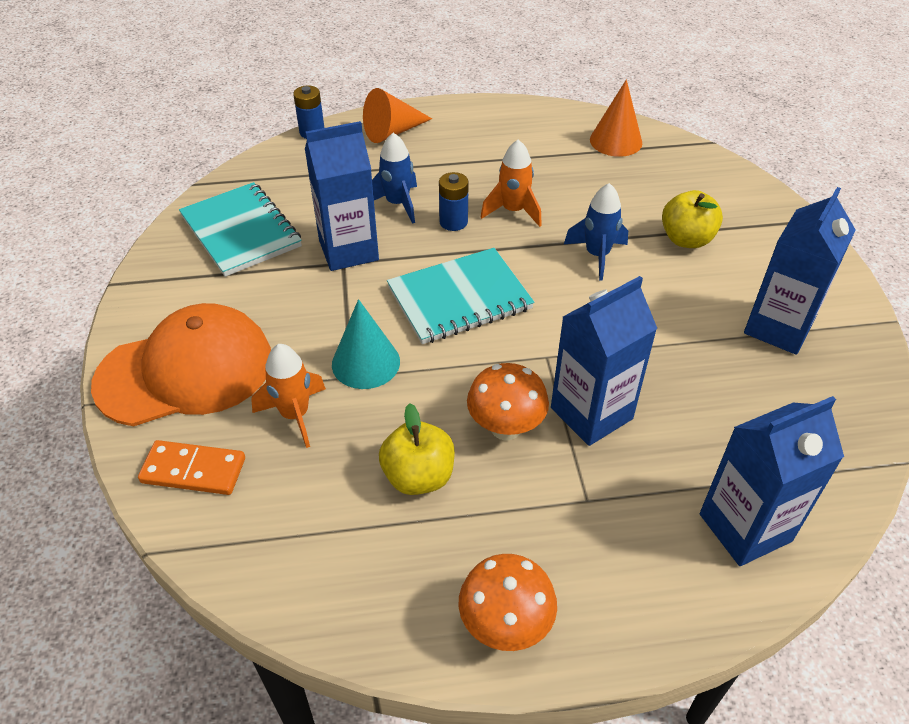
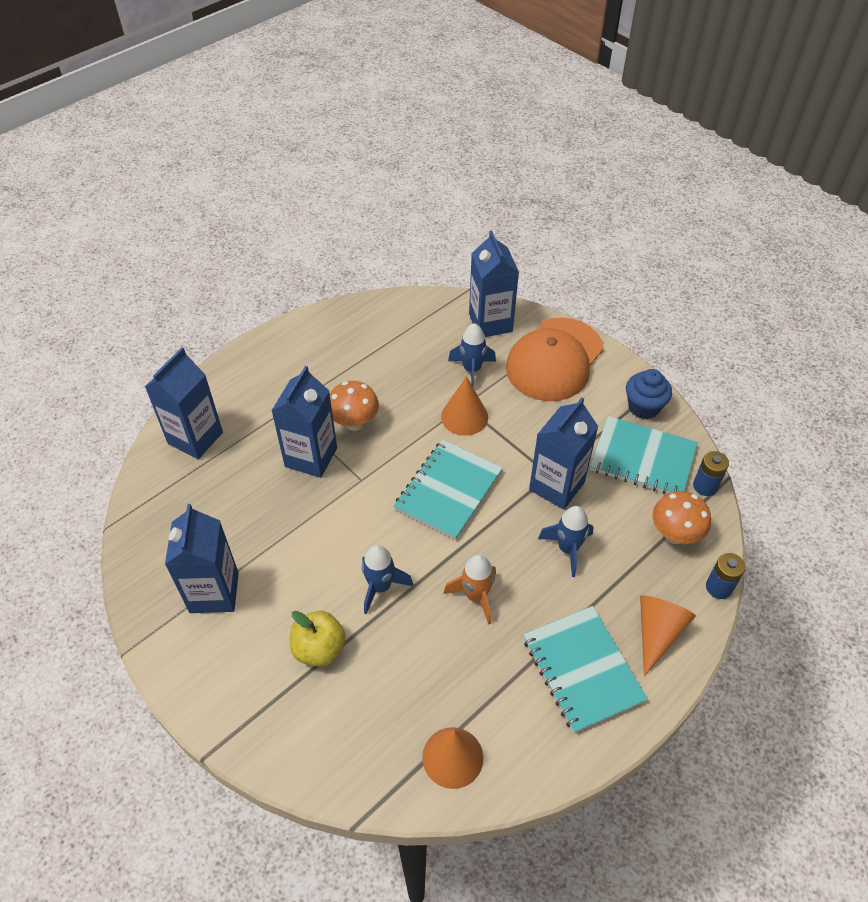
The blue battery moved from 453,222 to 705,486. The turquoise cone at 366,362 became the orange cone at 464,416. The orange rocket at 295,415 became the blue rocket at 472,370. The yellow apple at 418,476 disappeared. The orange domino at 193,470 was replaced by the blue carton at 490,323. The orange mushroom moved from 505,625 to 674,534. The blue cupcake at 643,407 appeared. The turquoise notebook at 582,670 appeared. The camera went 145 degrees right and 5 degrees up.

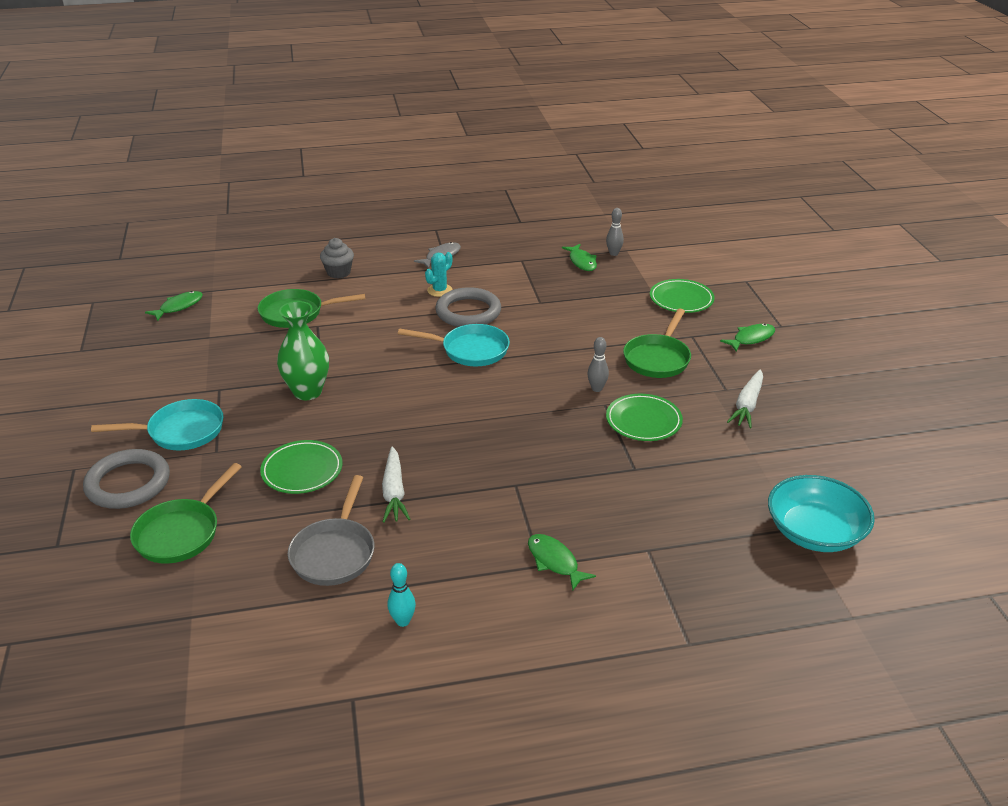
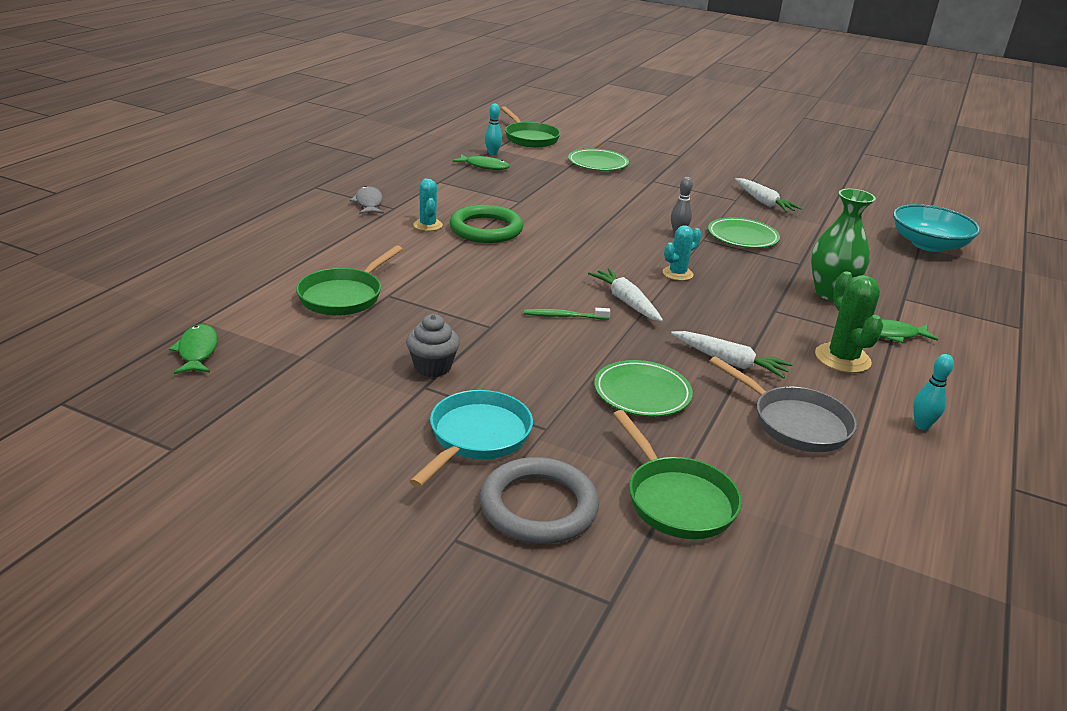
The grey bowling pin at 613,253 became the turquoise bowling pin at 492,153. The grey cupcake moved from 338,272 to 432,367. The grey ring at 468,312 became the green ring at 486,229. The green vase moved from 307,392 to 830,293. The green pan moved from 658,359 to 530,138. The turquoise pan at 470,350 disappeared. The green fish at 751,338 disappeared. The turquoise cactus at 677,274 appeared. The white carrot at 626,302 appeared. The green cactus at 842,358 appeared. The green toothbrush at 564,316 appeared. The camera went 55 degrees left and 5 degrees down.

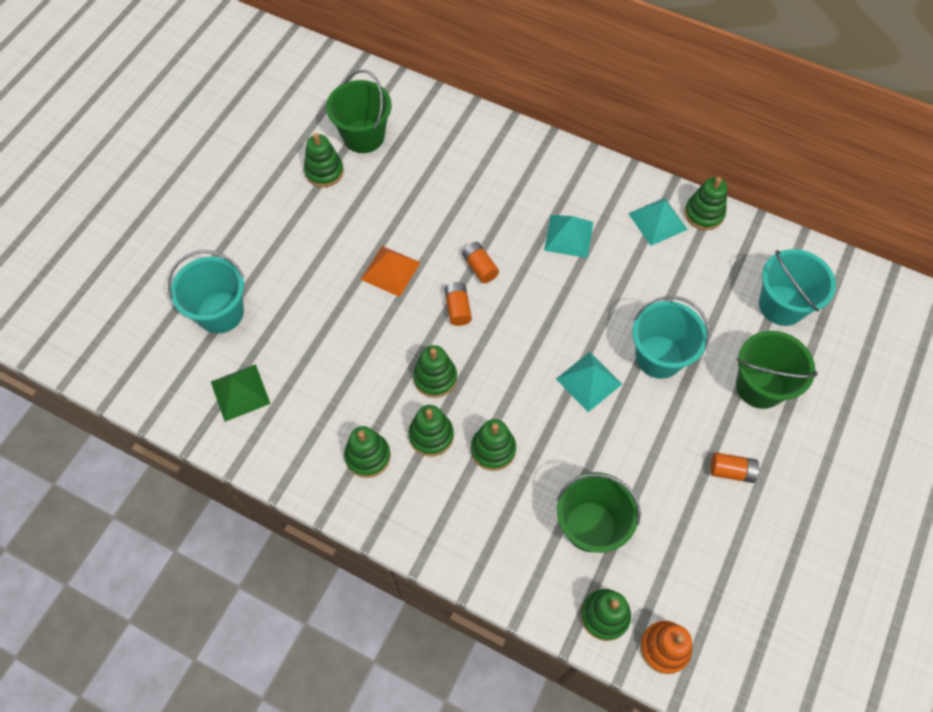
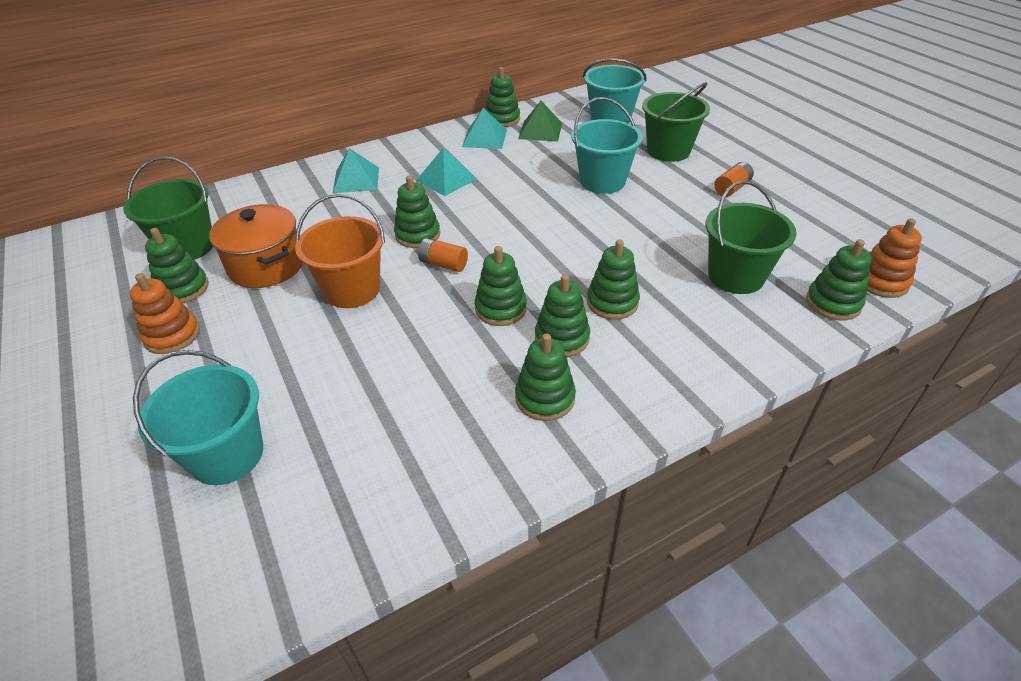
The orange battery at 479,267 was replaced by the green stacking toy at 417,235. The orange pyramid at 390,271 was replaced by the orange bucket at 352,290. The turquoise pyramid moved from 588,381 to 356,180. The green pyramid moved from 240,392 to 540,131. The orange pot at 266,266 appeared. The orange stacking toy at 172,335 appeared. The camera went 55 degrees left and 20 degrees down.

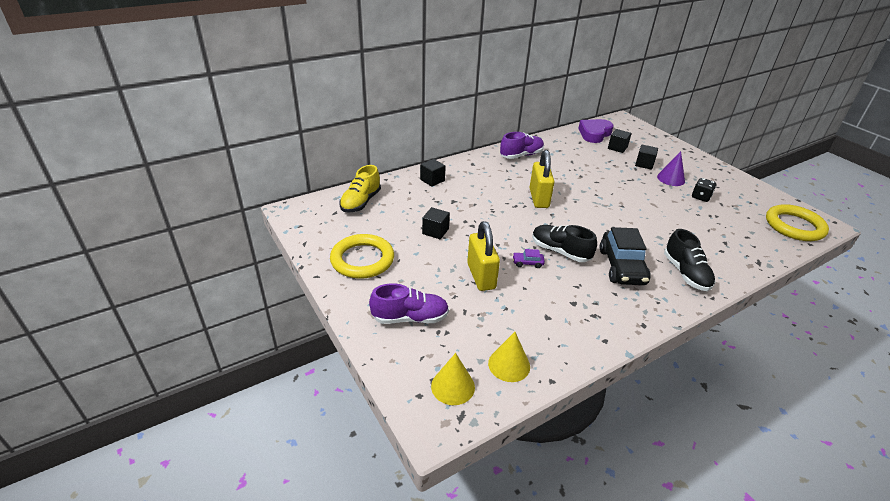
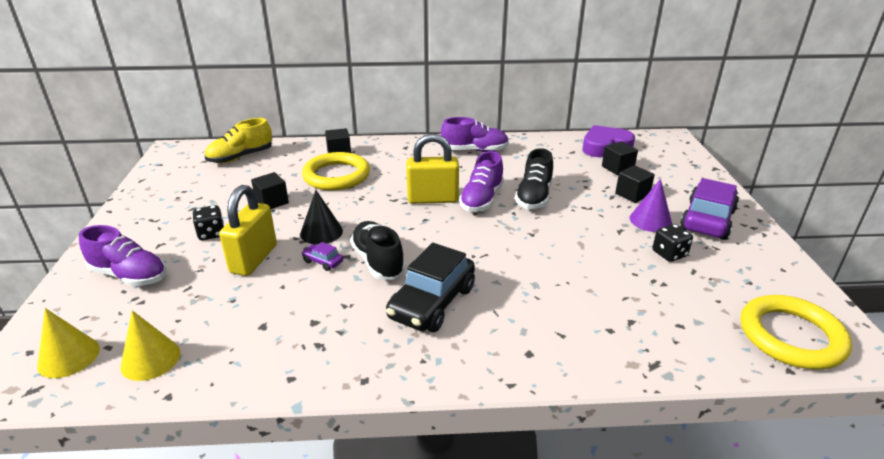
The yellow padlock at 539,198 turned 60 degrees clockwise. The black shoe moved from 685,273 to 534,197. The yellow ring moved from 362,259 to 336,176. The purple shoe at 481,199 appeared. The purple car at 707,220 appeared. The black cone at 321,232 appeared. The black dice at 211,233 appeared. The camera went 30 degrees right and 5 degrees down.

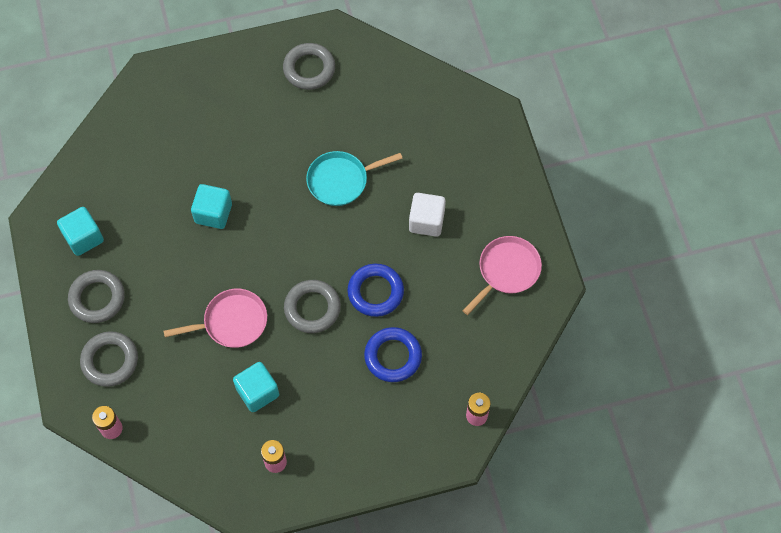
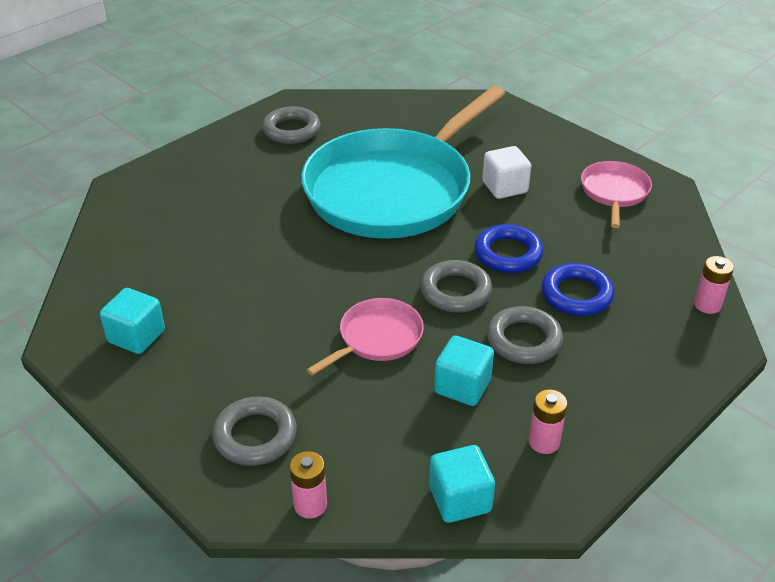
The turquoise pan at 340,180 changed to 2.37 times the size. The turquoise cube moved from 213,213 to 460,499. The grey ring moved from 97,298 to 524,340. The camera went 30 degrees left and 25 degrees down.

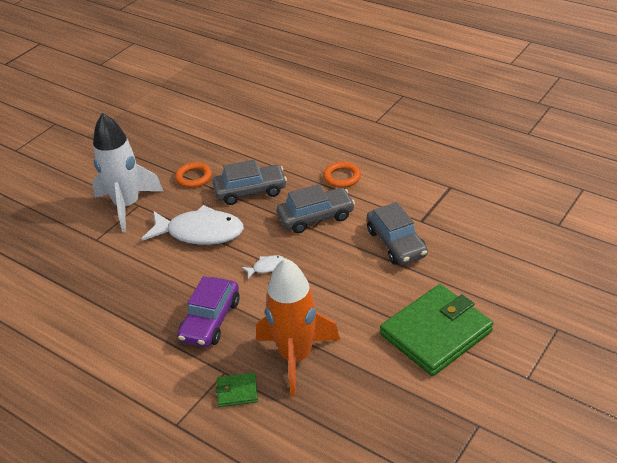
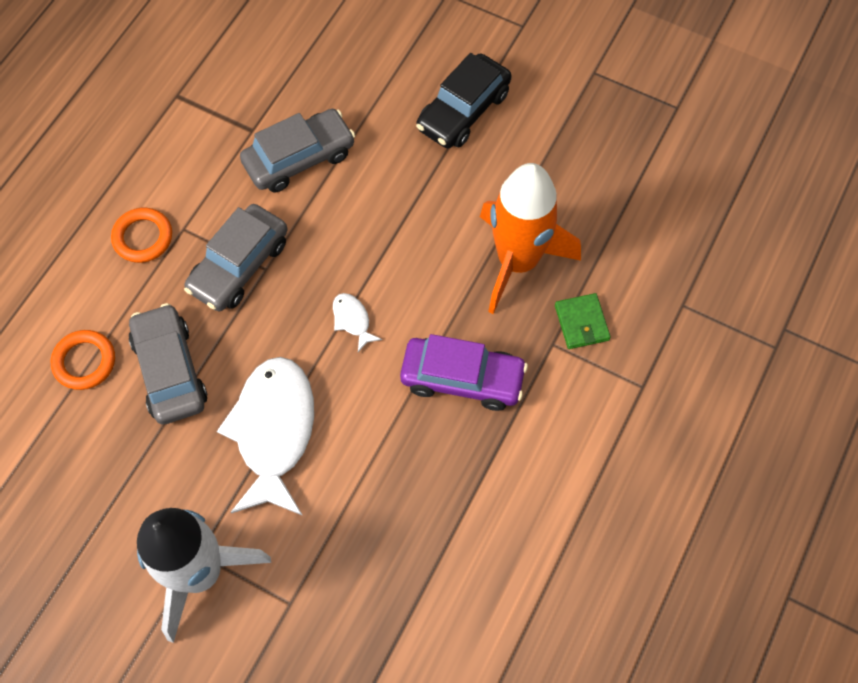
The orange ring moved from 194,177 to 84,362. The grey car at 316,217 turned 120 degrees counterclockwise. The green wallet at 436,333 was replaced by the black car at 463,111. The camera went 100 degrees left and 25 degrees up.

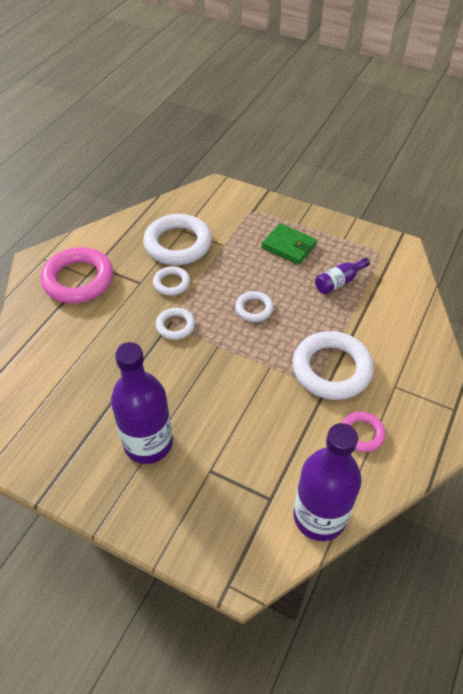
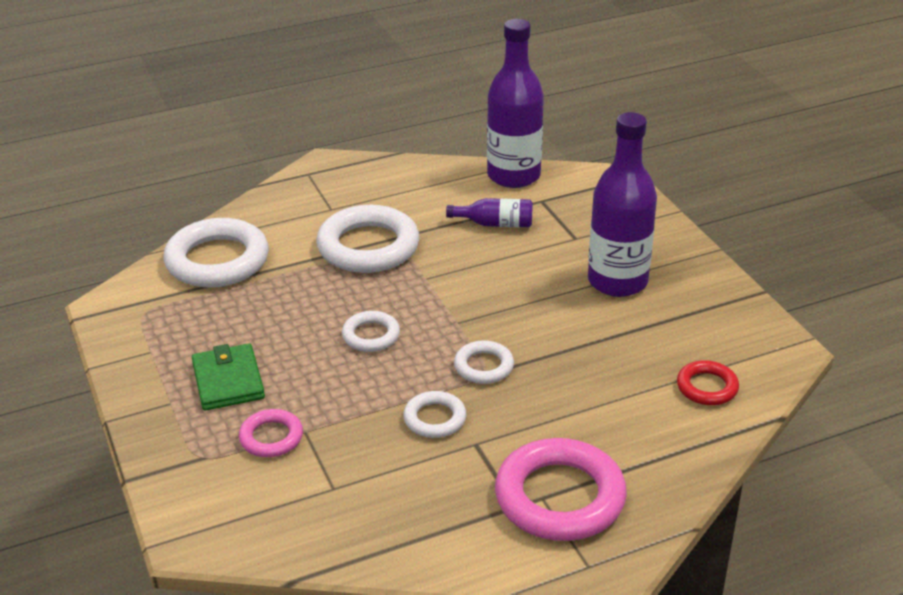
The white ring moved from 178,244 to 217,260. The purple bottle moved from 339,282 to 495,224. The pink ring moved from 361,433 to 271,437. The red ring at 707,387 appeared. The camera went 140 degrees left and 15 degrees down.

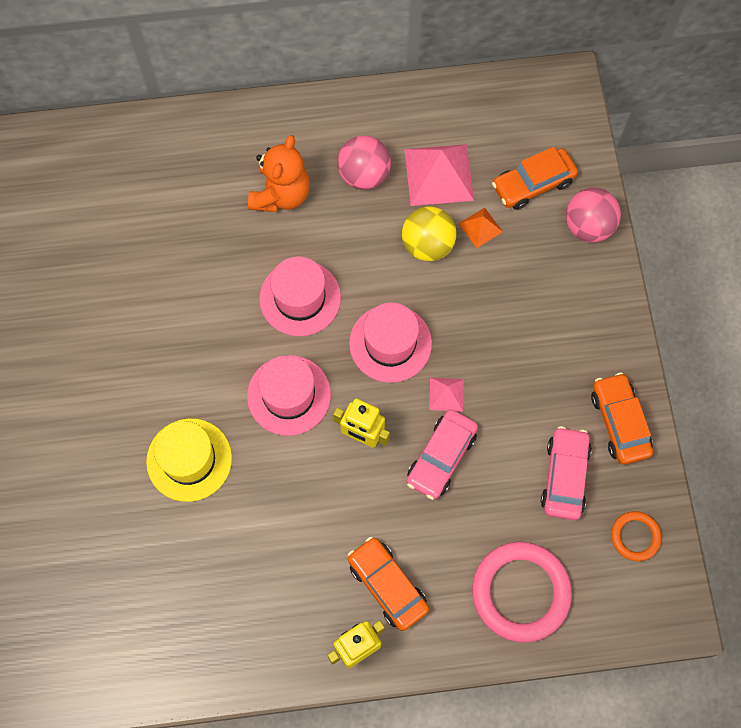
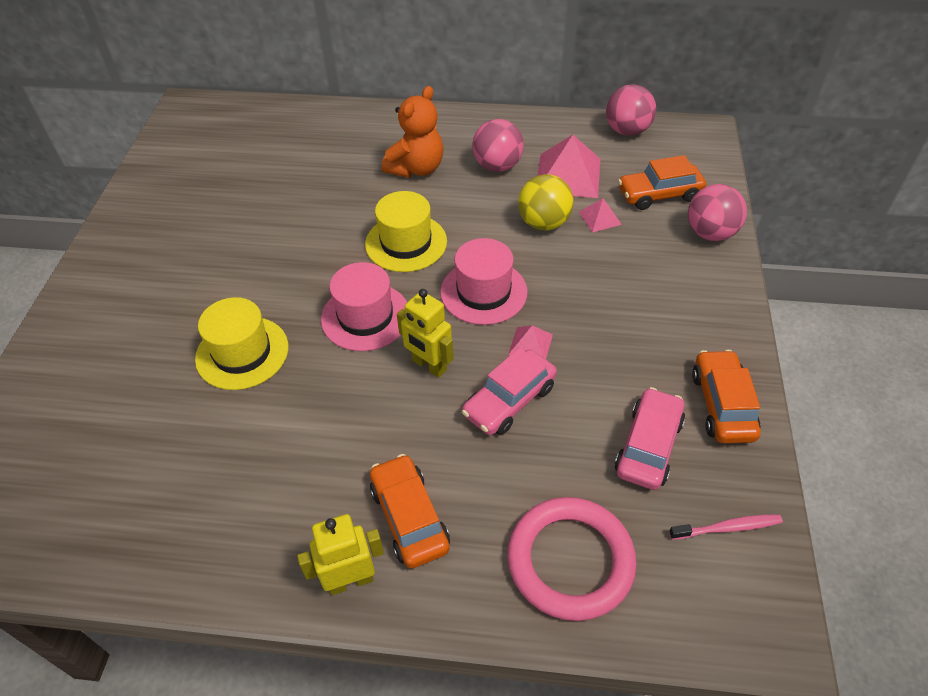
The orange pyramid at 480,227 became the pink pyramid at 599,218. The pink hat at 300,298 became the yellow hat at 406,243. The orange ring at 635,536 was replaced by the pink toothbrush at 727,528. The pink ball at 627,131 appeared. The camera went 15 degrees right and 20 degrees down.

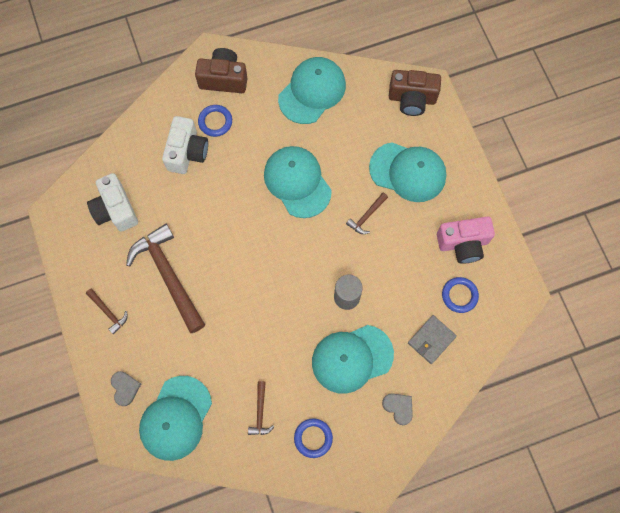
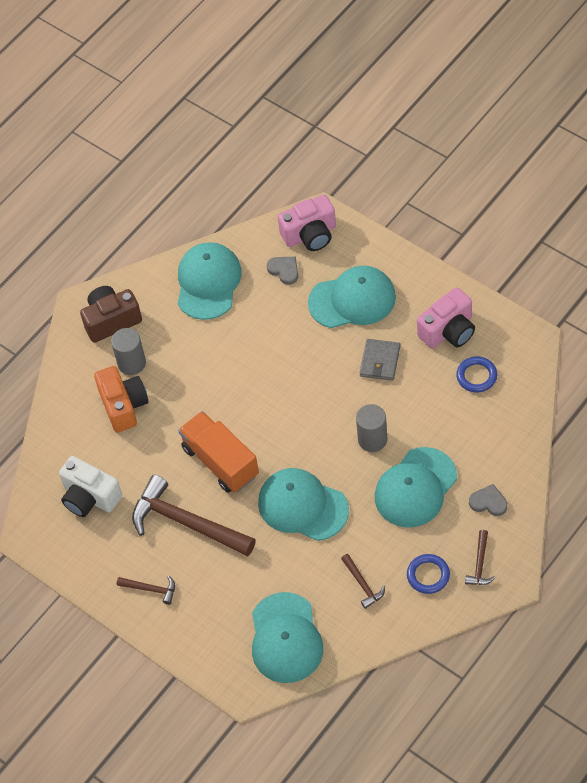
The brown camera at 412,99 became the pink camera at 310,235. The blue ring at 215,122 was replaced by the grey cylinder at 132,363. The white camera at 187,152 became the orange camera at 123,406. The turquoise cap moved from 297,182 to 302,506. The brown hammer moved from 367,216 to 480,564. The grey wallet moved from 431,340 to 380,361. The grey heart moved from 125,388 to 284,270. The orange truck at 220,462 appeared. The camera went 25 degrees left and 15 degrees down.

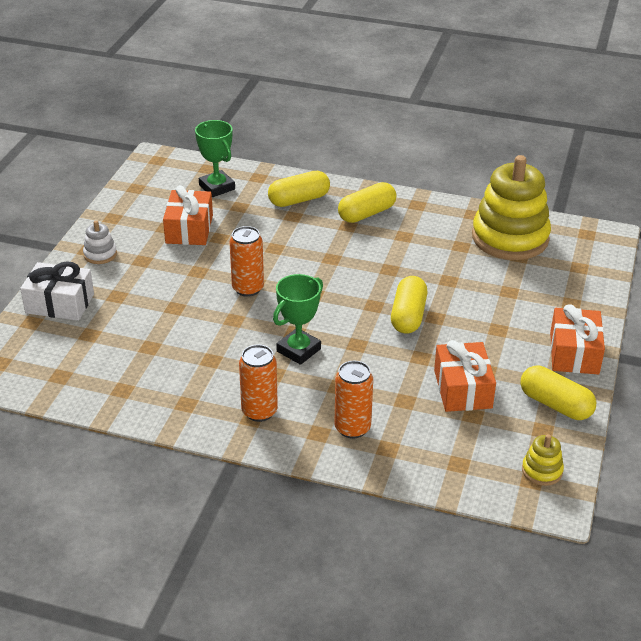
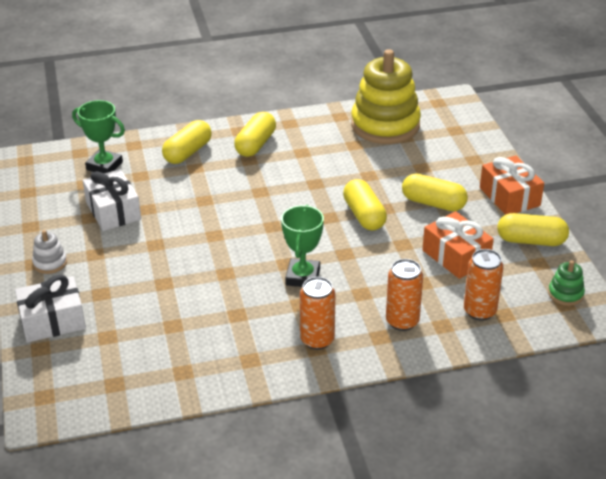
The orange gift at 189,229 became the white gift at 113,211. The orange can moved from 248,288 to 479,311. The yellow stacking toy at 542,471 became the green stacking toy at 565,294. The yellow capsule at 433,203 appeared. The camera went 30 degrees left and 0 degrees up.

